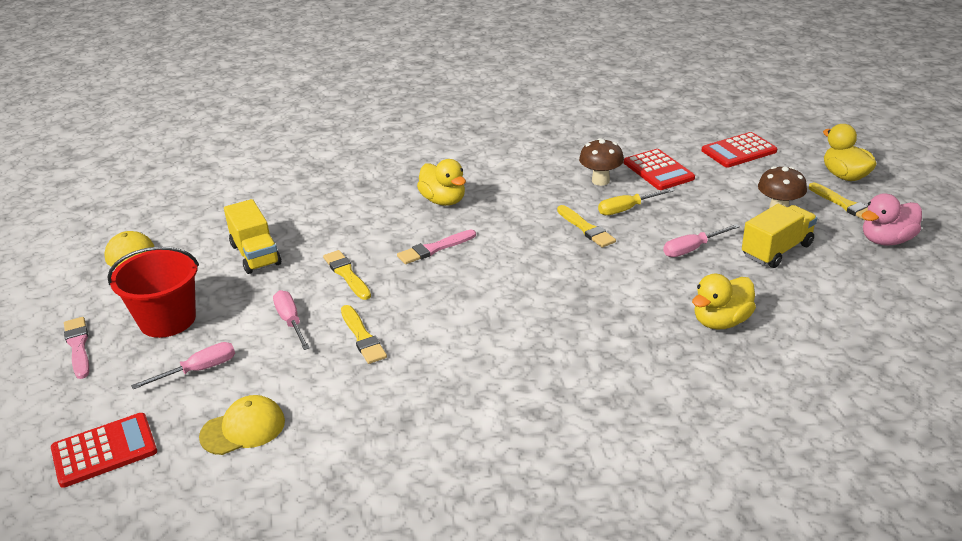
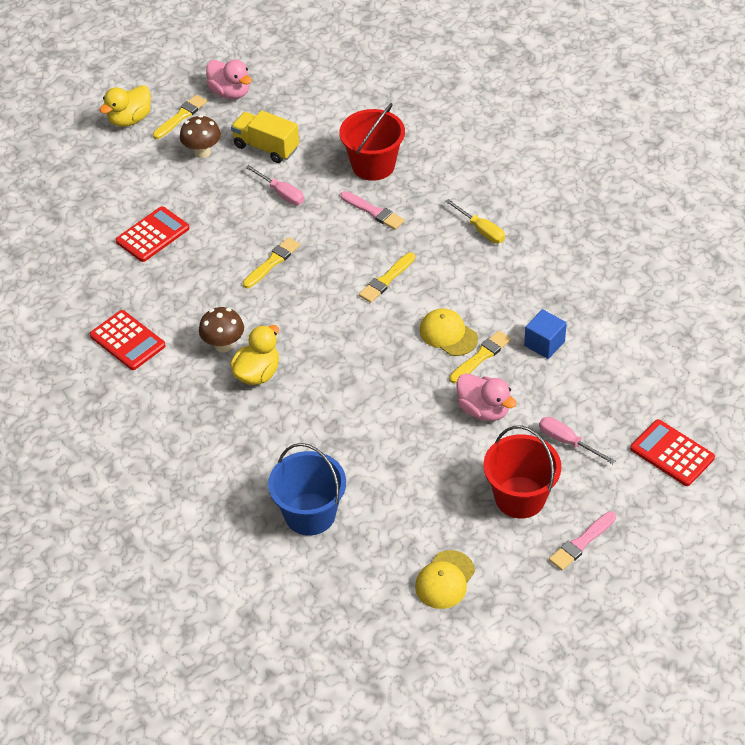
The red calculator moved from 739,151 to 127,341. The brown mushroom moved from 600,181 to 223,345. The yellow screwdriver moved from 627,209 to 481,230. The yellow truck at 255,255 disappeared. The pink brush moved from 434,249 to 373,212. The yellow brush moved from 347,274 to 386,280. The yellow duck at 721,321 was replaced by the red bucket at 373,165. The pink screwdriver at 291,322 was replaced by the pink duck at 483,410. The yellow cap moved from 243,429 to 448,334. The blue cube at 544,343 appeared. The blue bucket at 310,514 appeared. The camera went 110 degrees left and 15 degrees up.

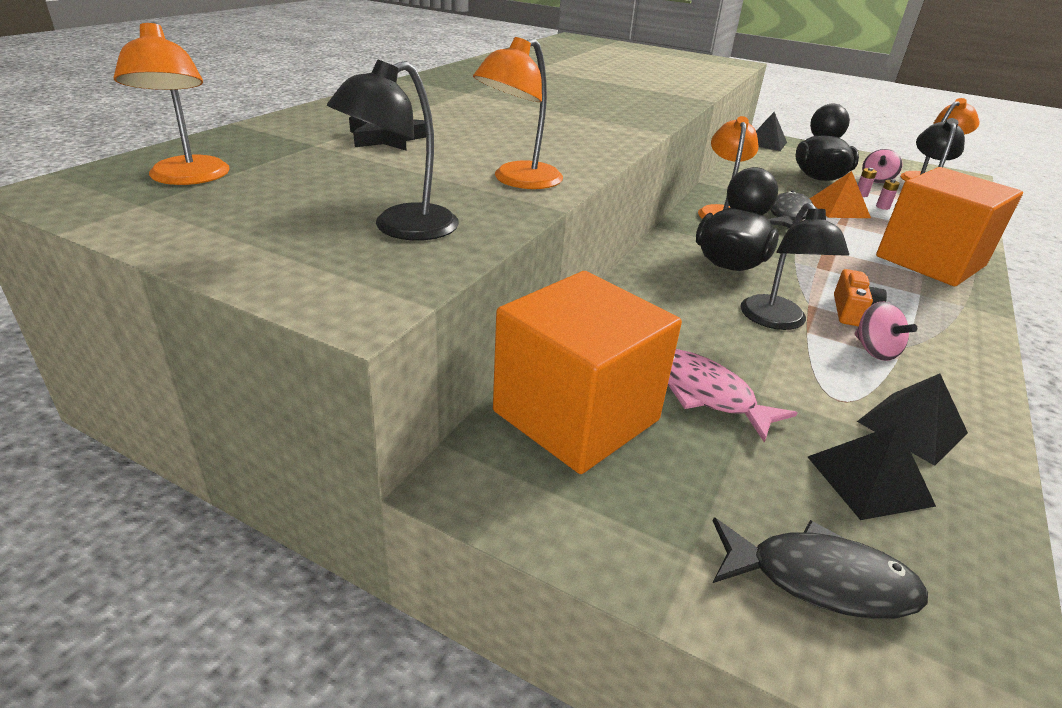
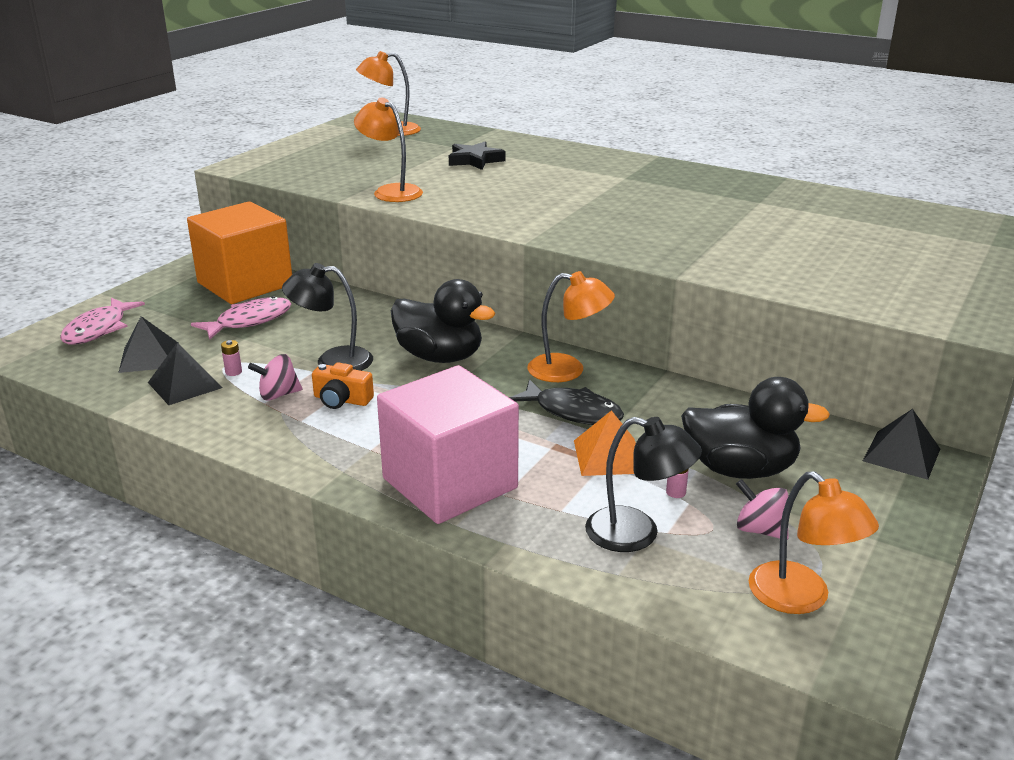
The black lamp at 402,228 disappeared. The orange cube at 930,261 became the pink cube at 450,483. The pink battery moved from 882,207 to 233,372. The black fish at 820,579 became the pink fish at 98,329. The camera went 95 degrees right and 5 degrees down.

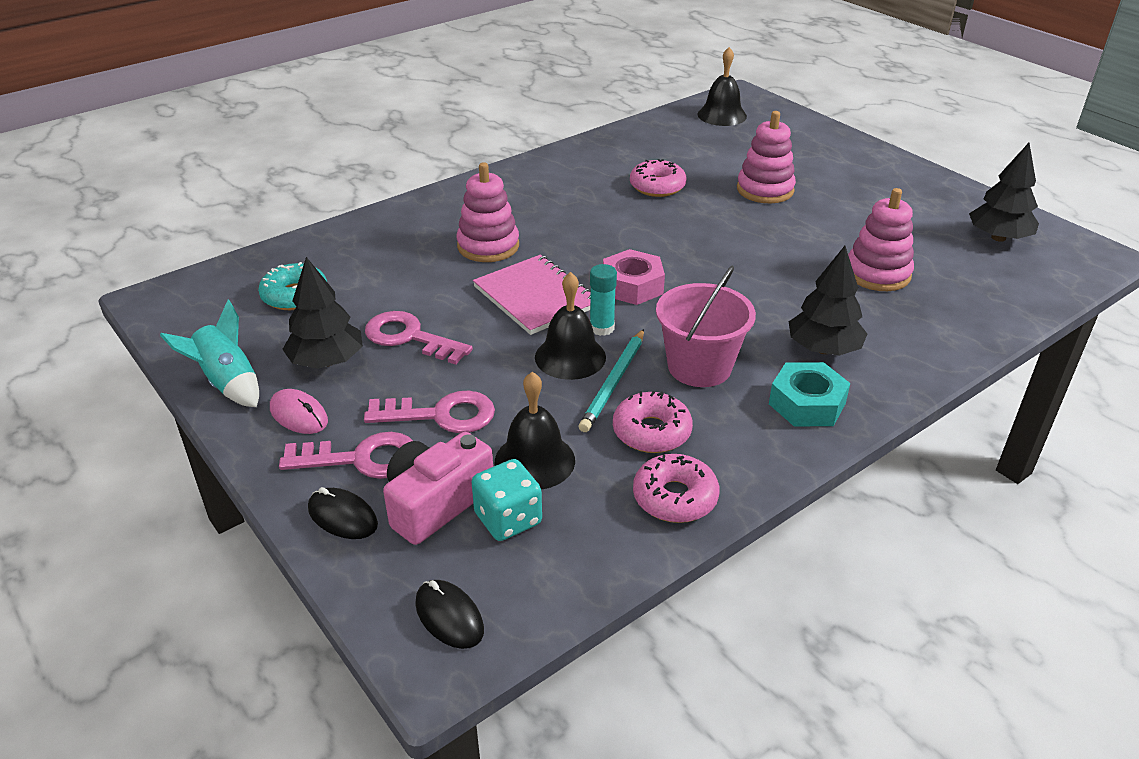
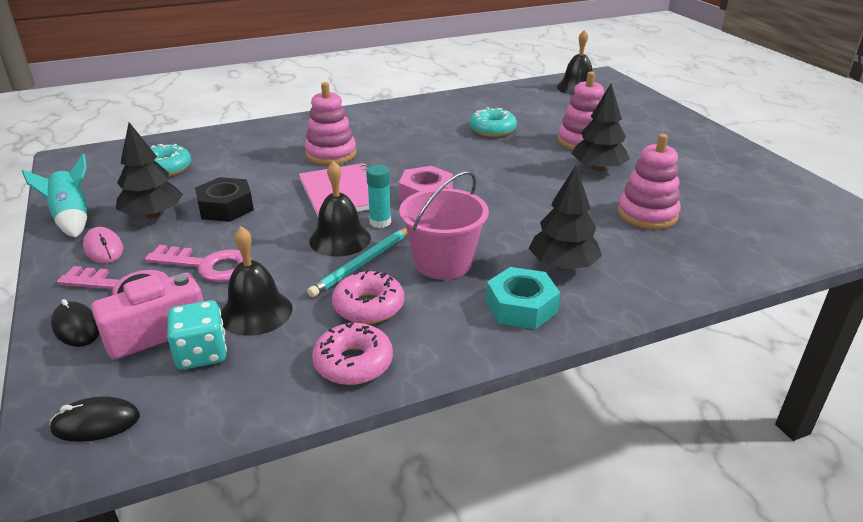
The black tree moved from 998,237 to 598,169. The pink donut at 657,186 became the turquoise donut at 492,129. The pink key at 409,337 was replaced by the black nut at 226,207. The black mouse at 449,617 turned 75 degrees counterclockwise. The camera went 15 degrees right and 5 degrees down.

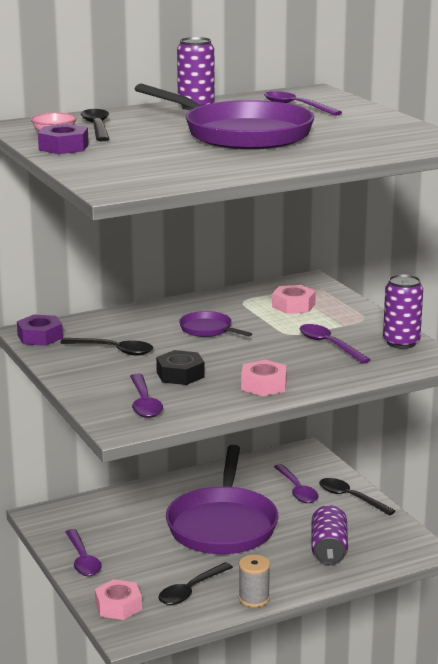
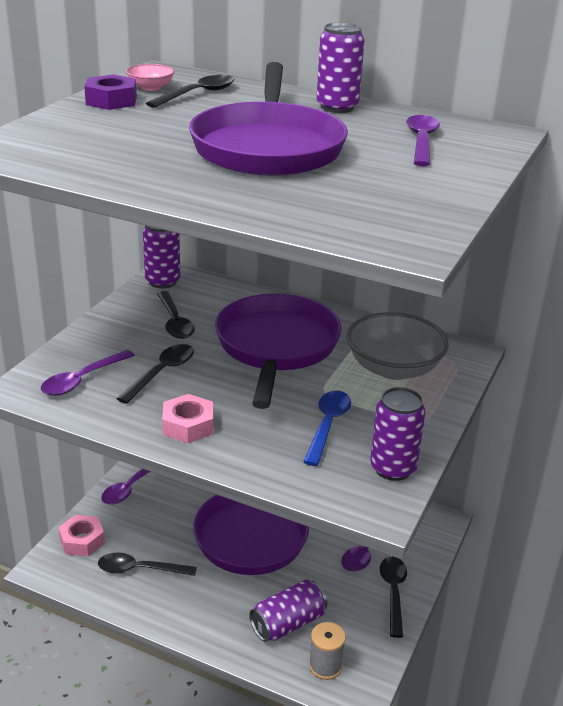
The pink nut at 293,306 was replaced by the grey bowl at 393,368. The purple pan at 208,330 changed to 2.22 times the size. The purple nut at 40,337 was replaced by the purple can at 162,281. The purple spoon at 329,345 became the blue spoon at 327,425. The black nut at 180,374 was replaced by the black spoon at 161,373. The grey spool moved from 254,598 to 325,666. The camera went 50 degrees right and 10 degrees up.

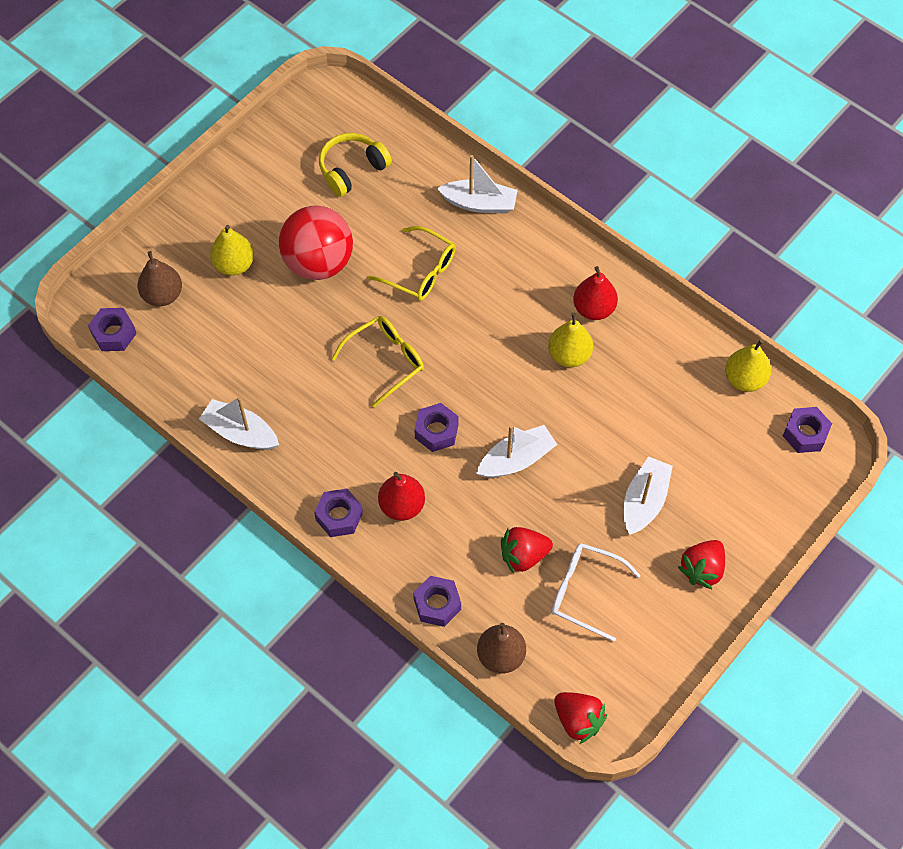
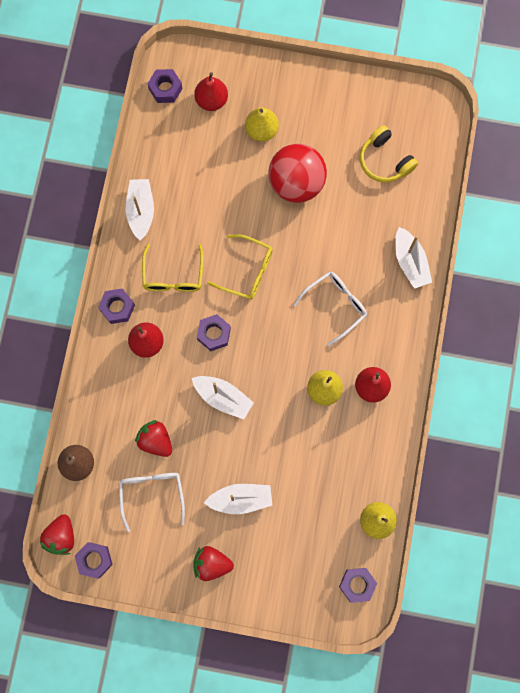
The yellow headphones at 352,169 turned 150 degrees counterclockwise. The yellow glasses moved from 421,272 to 173,276. The brown pear at 162,295 became the red pear at 211,100. The purple nut moved from 437,604 to 94,560. The white glasses at 335,305 appeared. The camera went 60 degrees right and 15 degrees up.

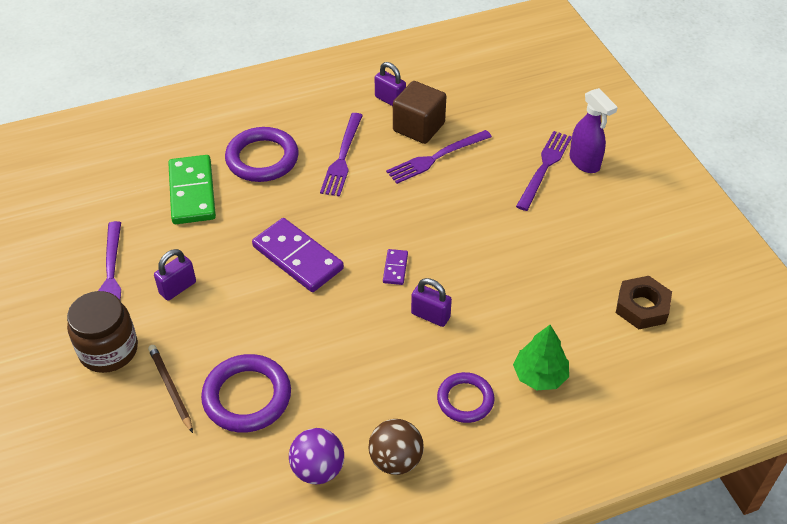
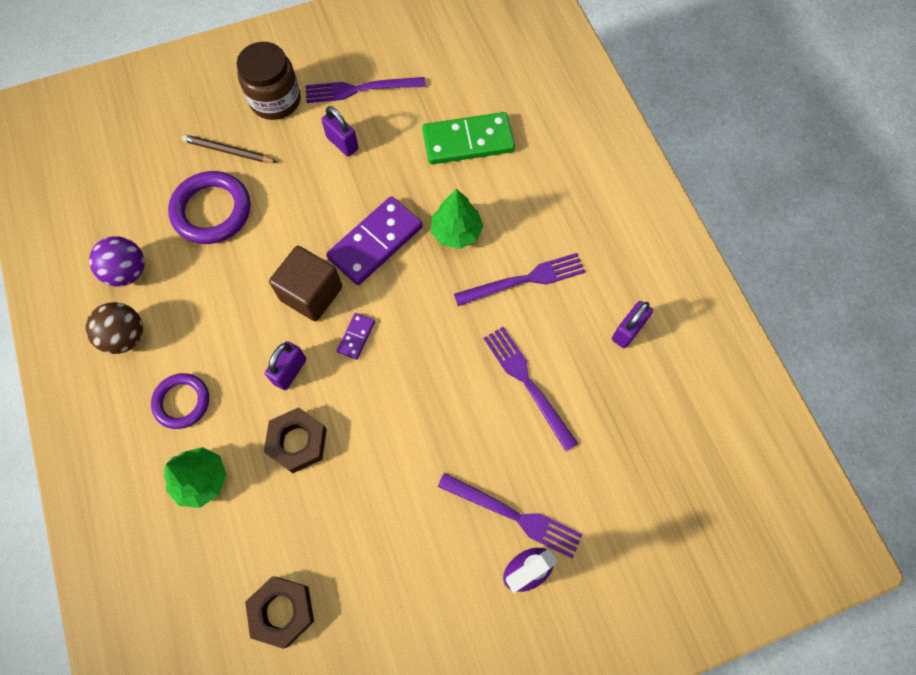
The brown cube moved from 418,127 to 311,293. The purple fork at 342,157 turned 150 degrees clockwise. The purple ring at 262,159 disappeared. The purple domino at 395,268 turned 75 degrees counterclockwise. The brown pencil at 171,388 turned 135 degrees counterclockwise. The green tree at 456,232 appeared. The brown nut at 297,442 appeared. The camera went 90 degrees right and 20 degrees up.

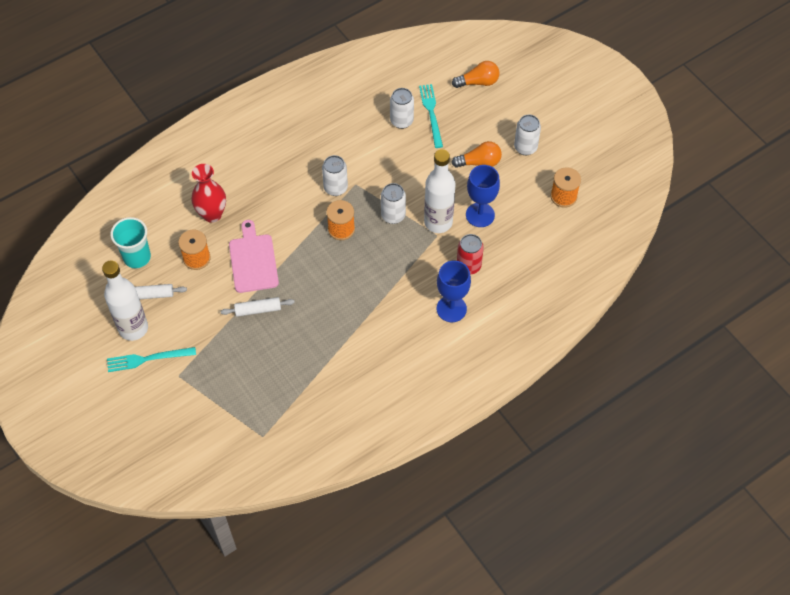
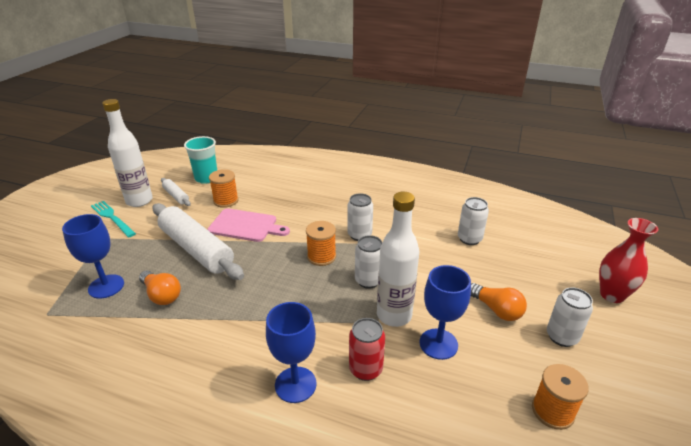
The orange light bulb moved from 478,82 to 161,295. The turquoise fork at 431,113 disappeared. The red vase moved from 212,214 to 612,295. The pink cutting board at 253,260 turned 60 degrees clockwise. The white rolling pin at 258,310 changed to 2.15 times the size. The blue goblet at 106,286 appeared. The camera went 55 degrees right and 25 degrees down.

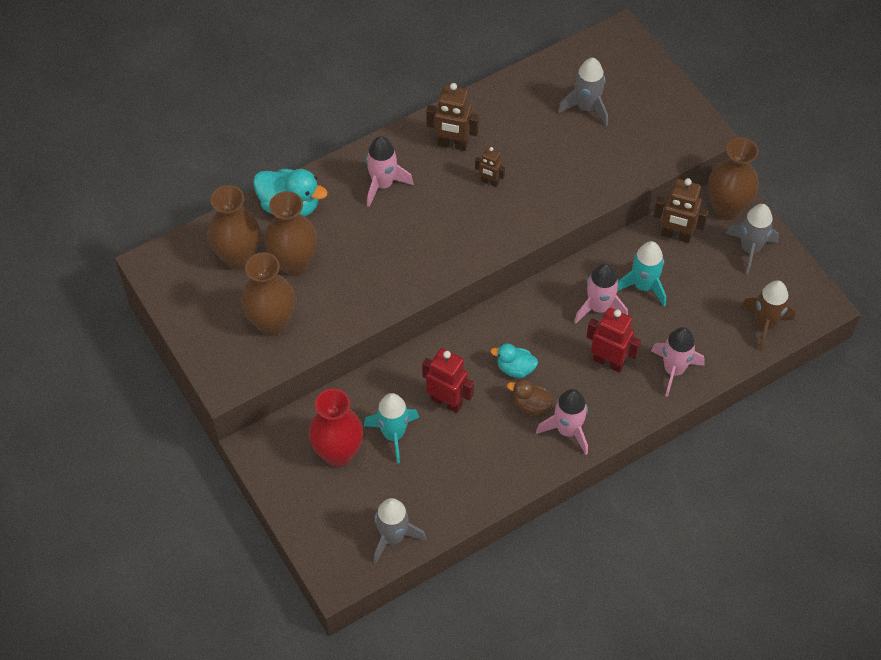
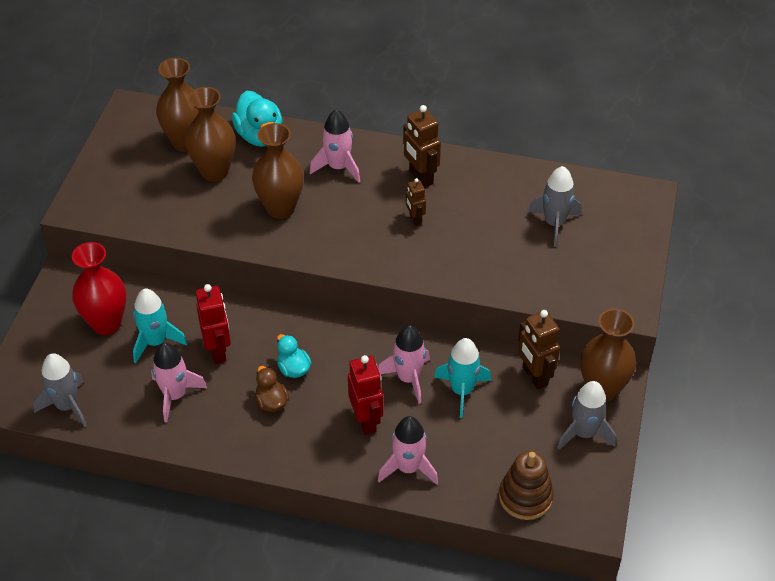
The brown vase moved from 272,323 to 280,208. The brown rocket at 765,324 was replaced by the brown stacking toy at 525,497. The pink rocket moved from 567,430 to 175,395. The camera went 45 degrees right and 10 degrees down.

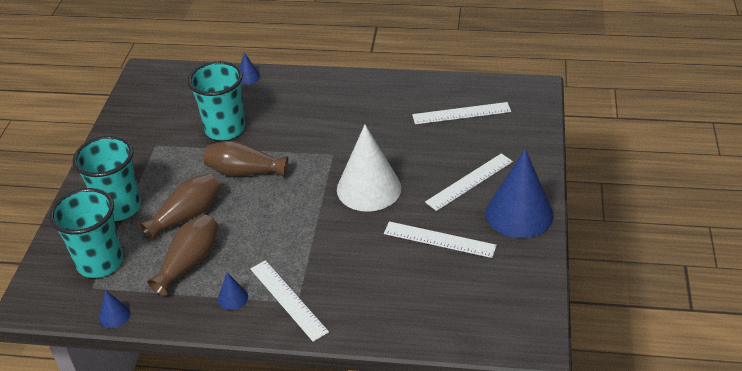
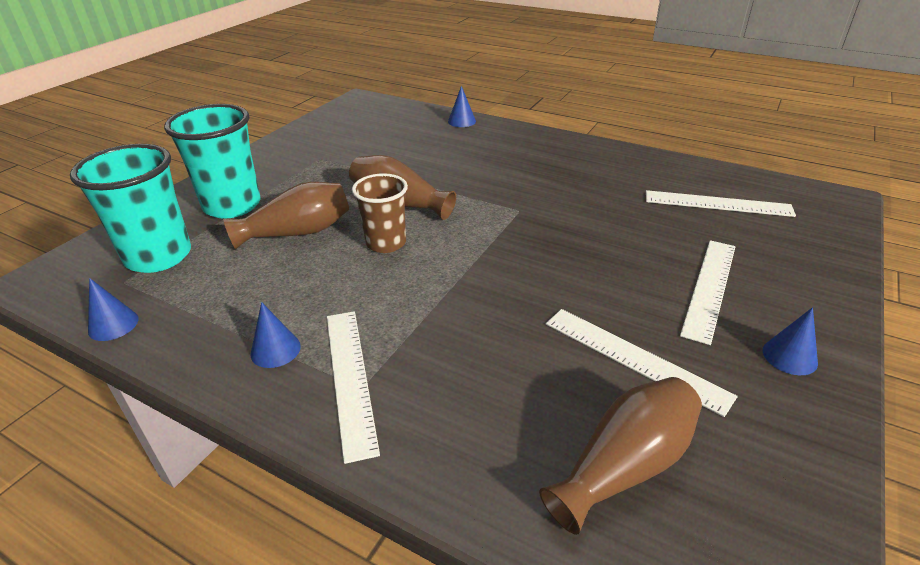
The turquoise cup at 225,129 disappeared. The white cone at 369,188 disappeared. The blue cone at 519,213 changed to 0.42 times the size. The white ruler at 469,181 turned 45 degrees counterclockwise. The brown vase moved from 189,263 to 624,466. The brown cup at 386,243 appeared. The camera went 20 degrees right and 5 degrees down.

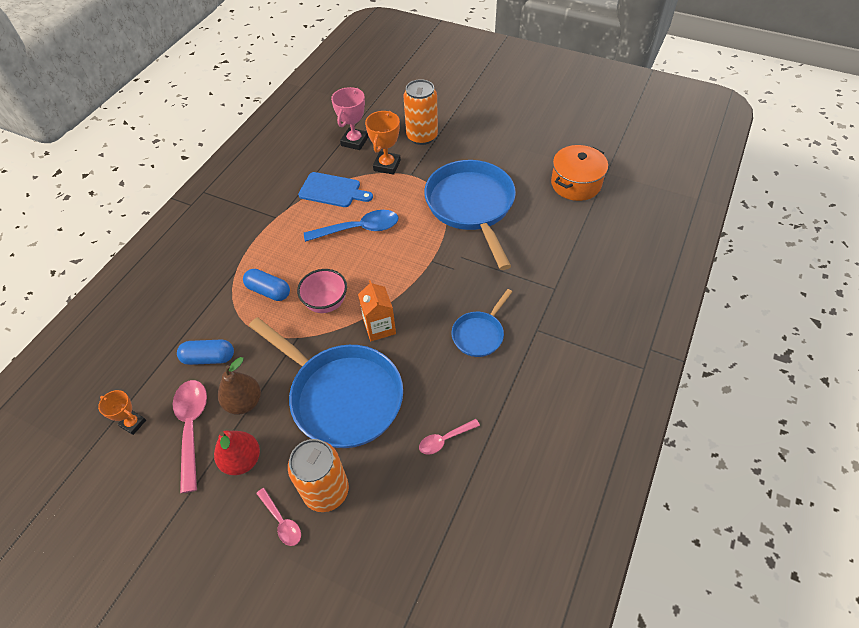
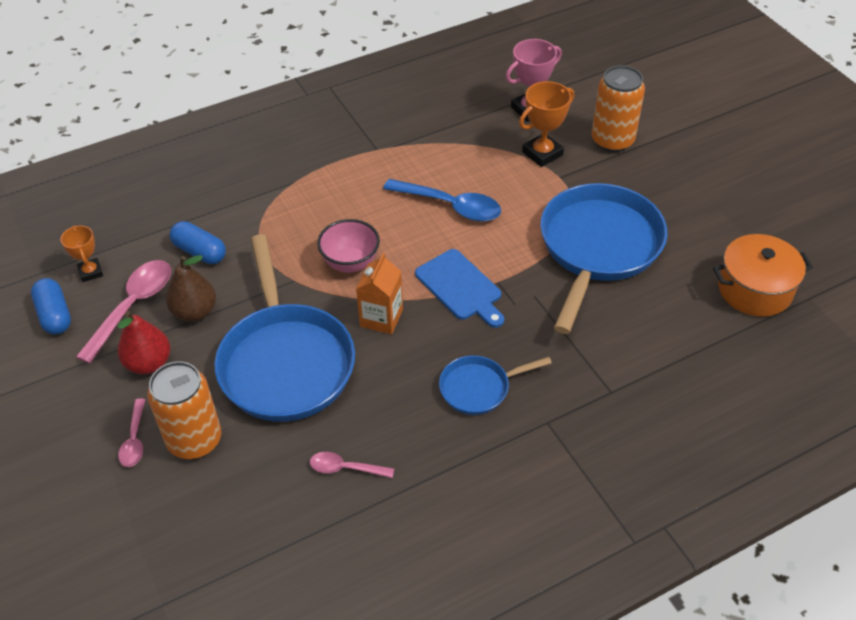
The blue cutting board moved from 332,190 to 461,287. The blue capsule moved from 268,291 to 55,315. The camera went 35 degrees right and 5 degrees down.

